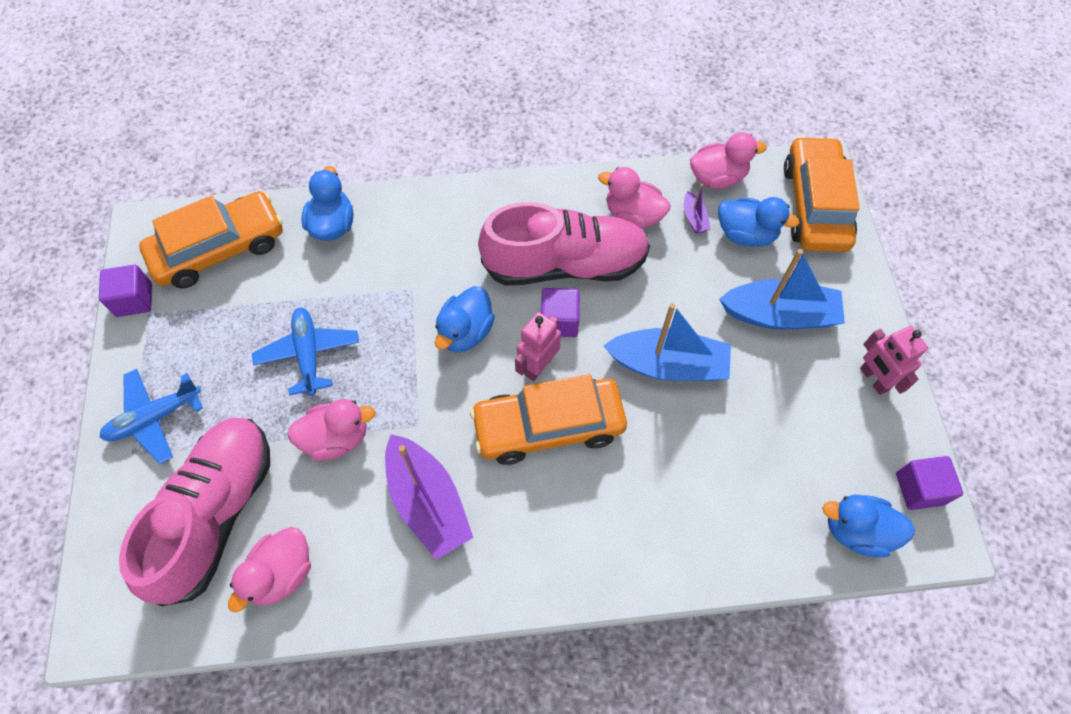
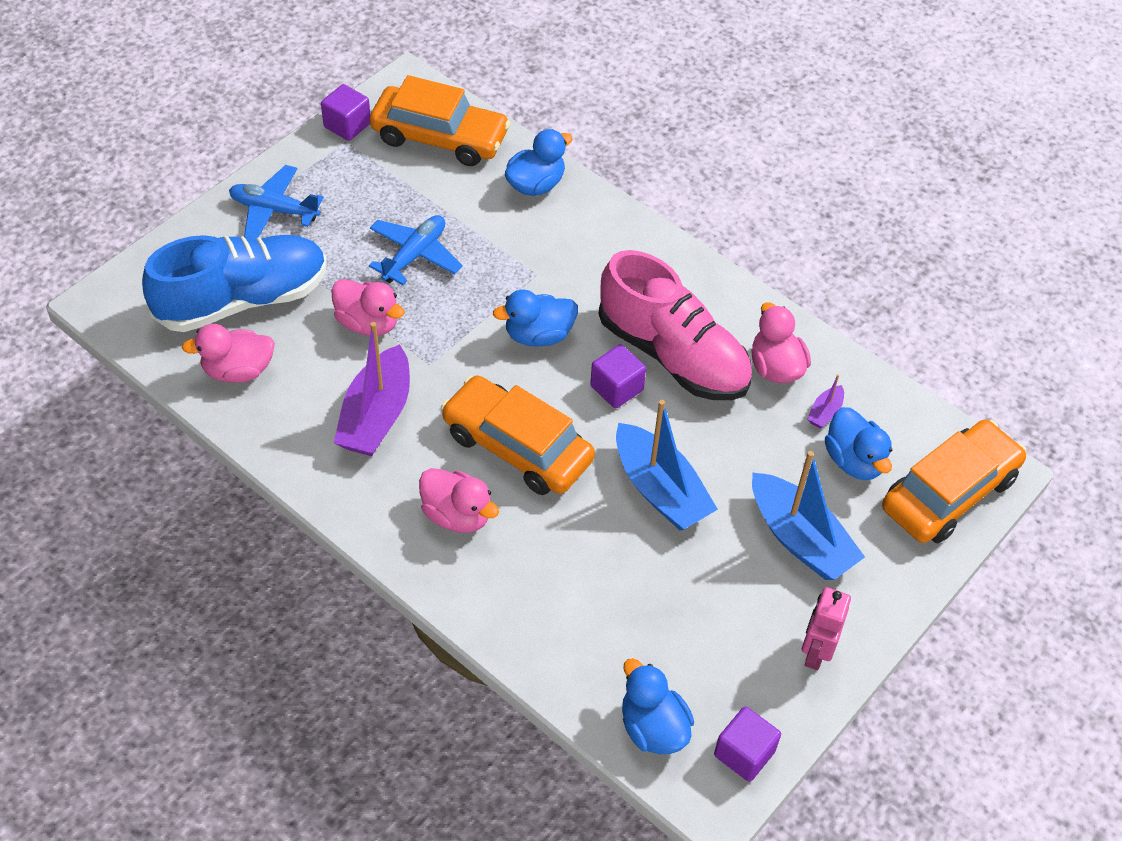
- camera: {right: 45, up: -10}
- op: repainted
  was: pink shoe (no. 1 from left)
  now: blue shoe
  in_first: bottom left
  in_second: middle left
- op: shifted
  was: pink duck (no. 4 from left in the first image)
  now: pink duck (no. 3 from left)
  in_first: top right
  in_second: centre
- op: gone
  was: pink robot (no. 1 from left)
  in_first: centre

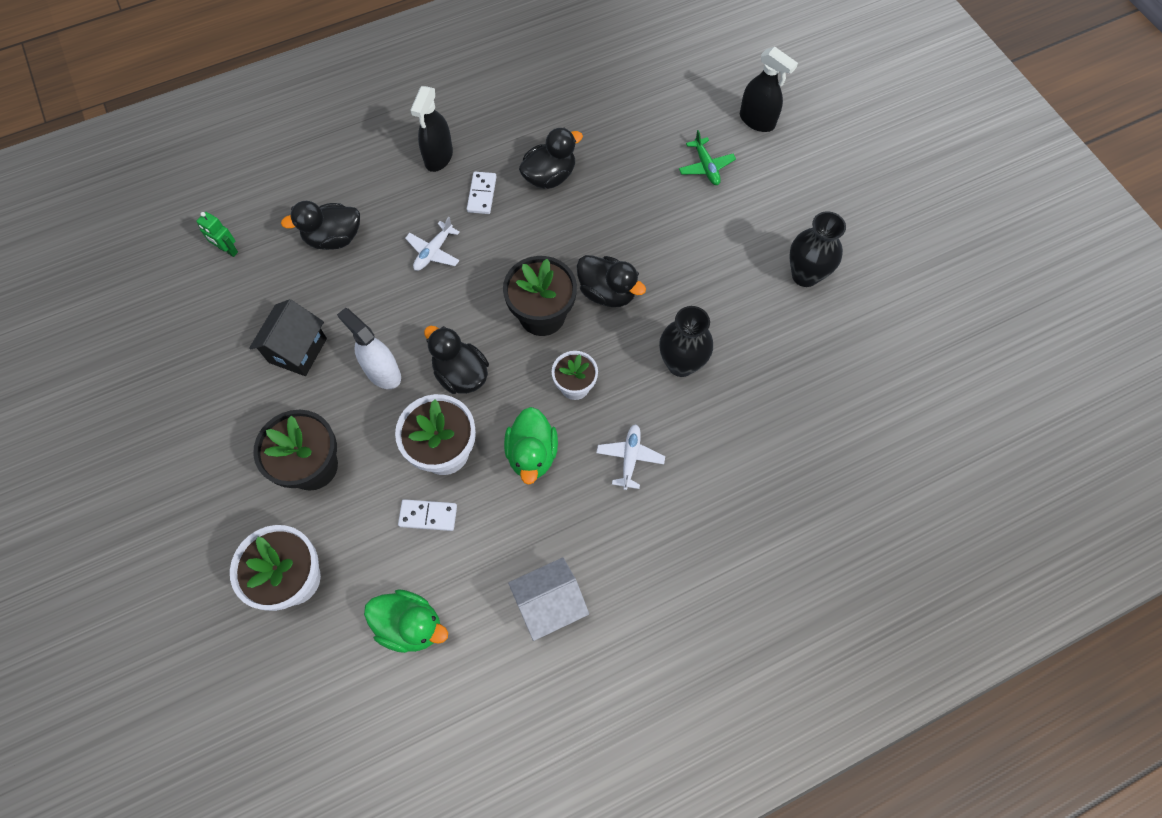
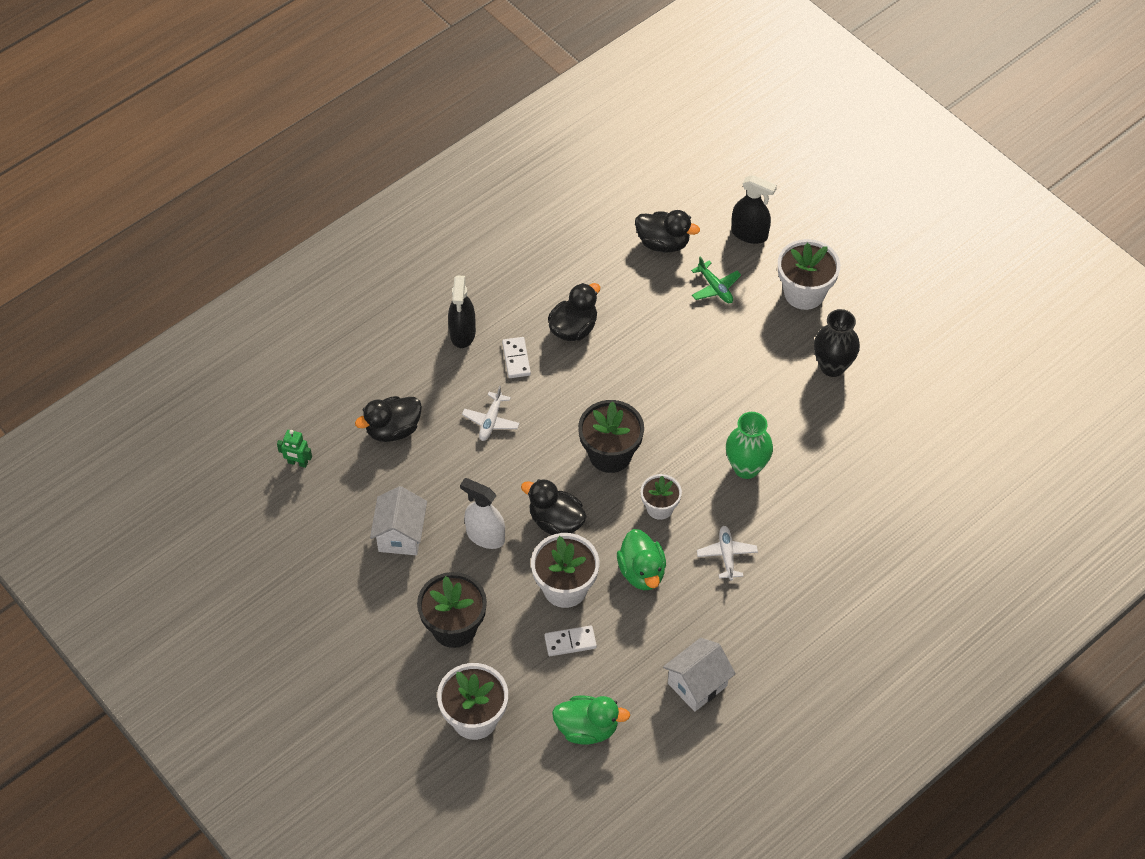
- camera: {right: -15, up: -10}
- op: repainted
  was: black house
  now: white house (no. 1 from left)
  in_first: middle left
  in_second: centre
- op: shifted
  was: black duck (no. 4 from left)
  in_first: centre
  in_second: top centre
- op: repainted
  was: black vase (no. 1 from left)
  now: green vase
  in_first: centre
  in_second: centre
- op: new
  now: white flower pot (no. 4 from left)
  in_second: top right

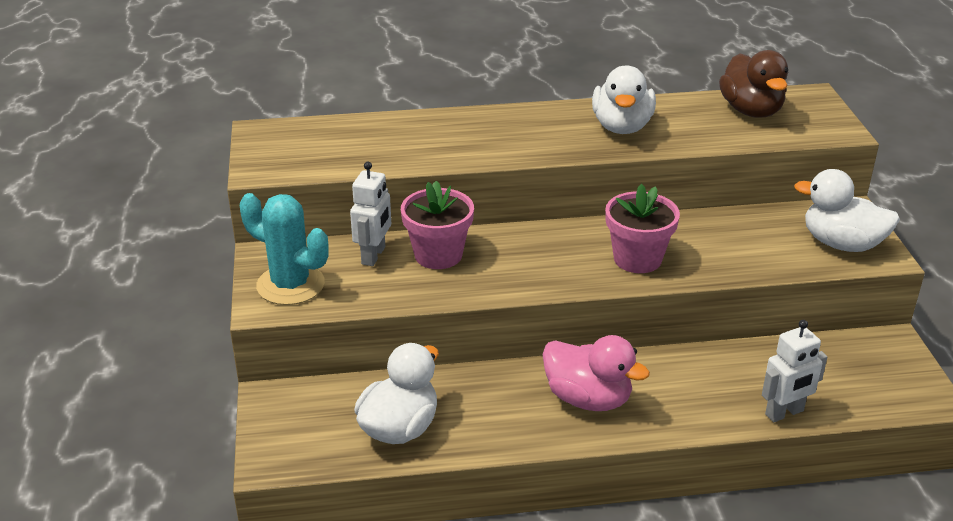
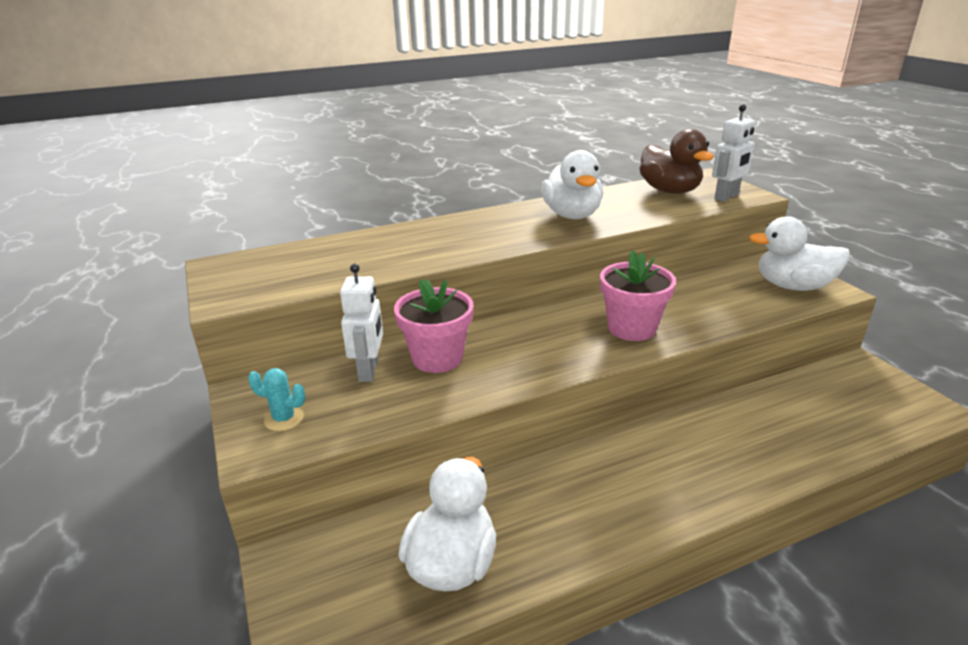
- camera: {right: -15, up: -5}
- op: scaled
  was: turquoise cactus
  in_first: middle left
  in_second: middle left
  ratio: 0.49
- op: shifted
  was: white robot (no. 2 from left)
  in_first: bottom right
  in_second: top right
- op: gone
  was: pink duck
  in_first: bottom centre

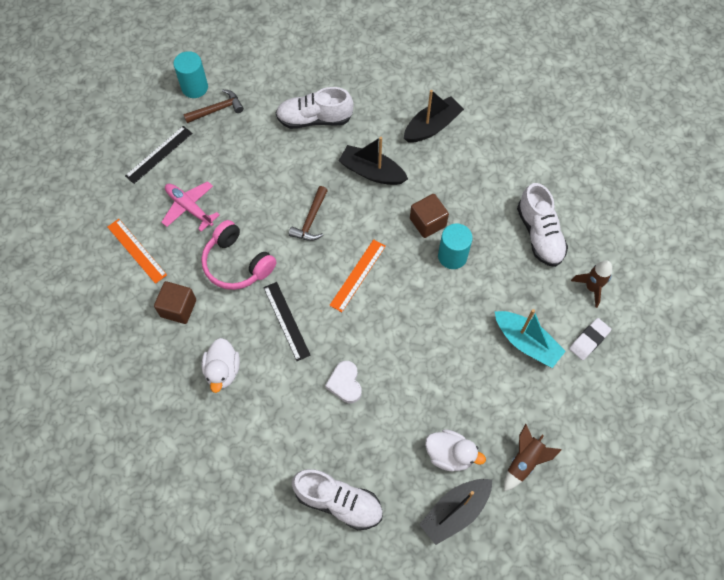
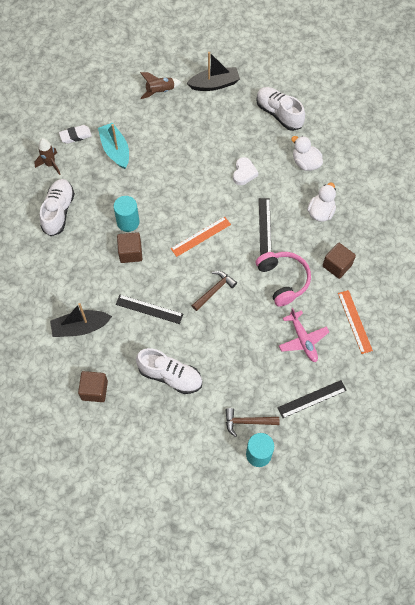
- camera: {right: -155, up: 0}
- op: new
  now: brown cube (no. 1 from left)
  in_second: middle left
- op: swapped
  was: black boat (no. 1 from left)
  now: black ruler (no. 1 from left)
  in_first: top centre
  in_second: centre
- op: shifted
  was: white duck (no. 2 from left in the first image)
  now: white duck (no. 1 from left)
  in_first: bottom centre
  in_second: top right

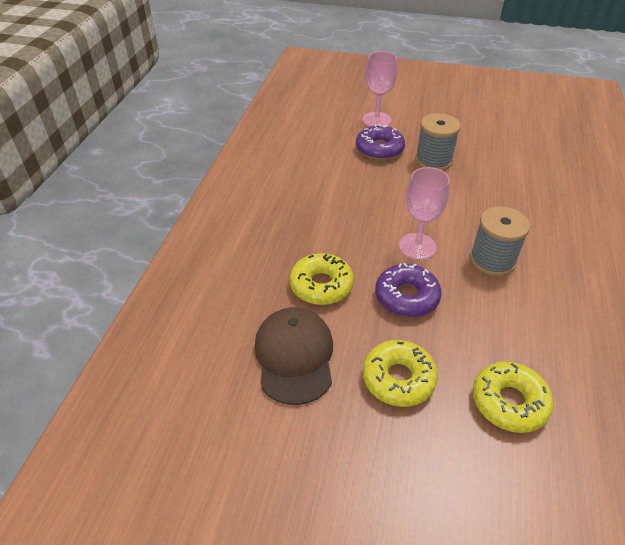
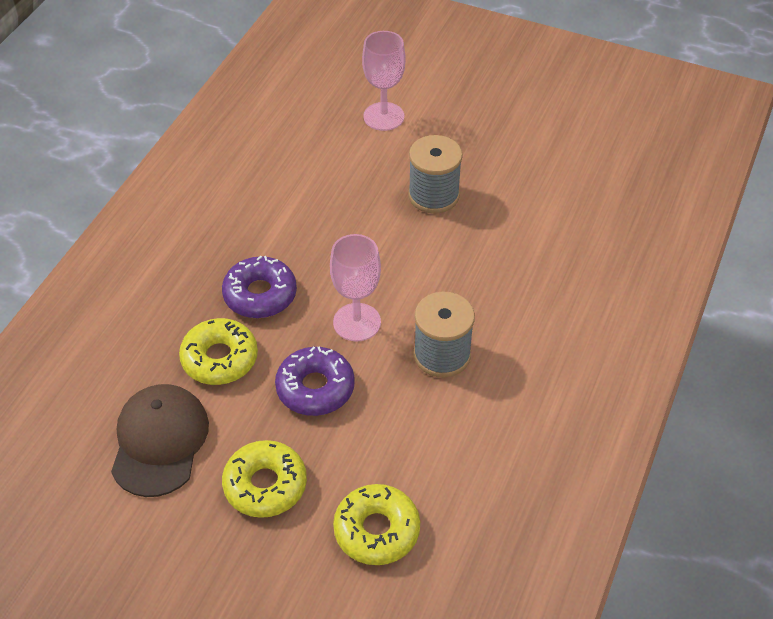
- camera: {right: 10, up: 5}
- op: shifted
  was: purple donut (no. 1 from left)
  in_first: top centre
  in_second: centre

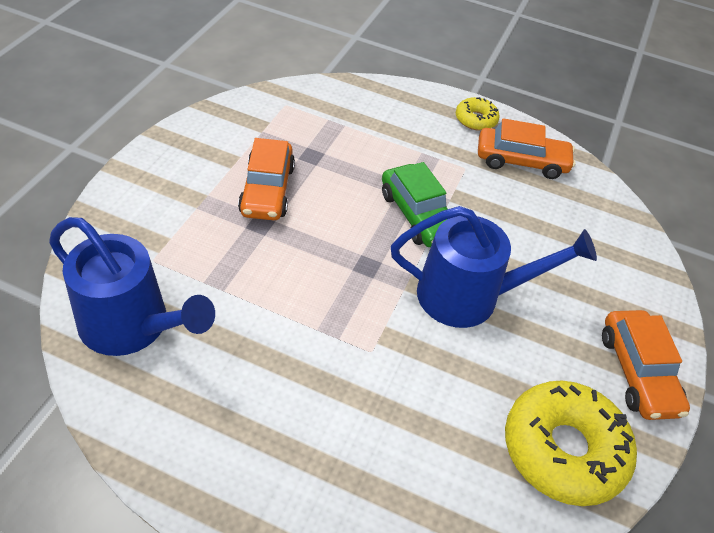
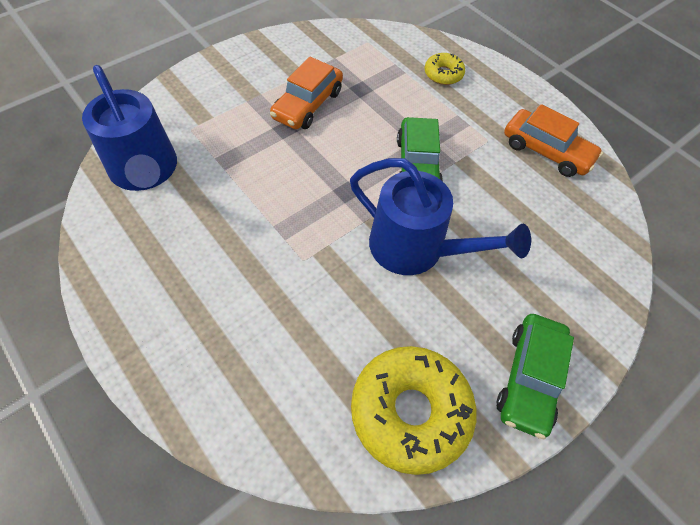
- camera: {right: 30, up: 10}
- op: shifted
  was: yellow donut (no. 1 from left in the first image)
  now: yellow donut (no. 2 from left)
  in_first: top right
  in_second: top centre
- op: repainted
  was: orange car (no. 3 from left)
  now: green car (no. 2 from left)
  in_first: bottom right
  in_second: bottom right

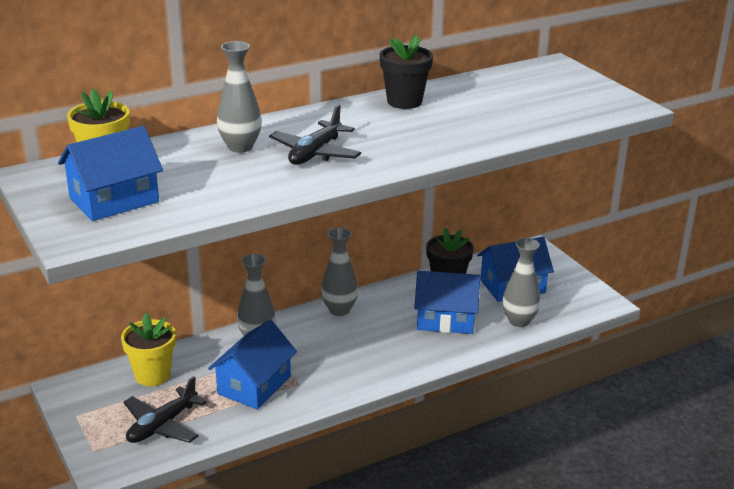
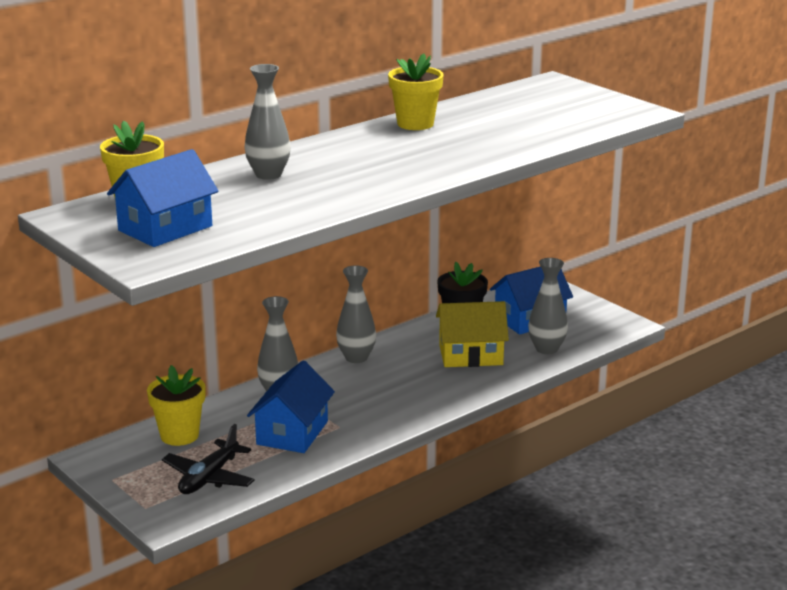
- camera: {right: -10, up: -5}
- op: repainted
  was: black flower pot (no. 1 from left)
  now: yellow flower pot (no. 3 from left)
  in_first: top centre
  in_second: top centre
- op: repainted
  was: blue house (no. 3 from left)
  now: yellow house
  in_first: centre
  in_second: centre
- op: gone
  was: black plane (no. 2 from left)
  in_first: top centre

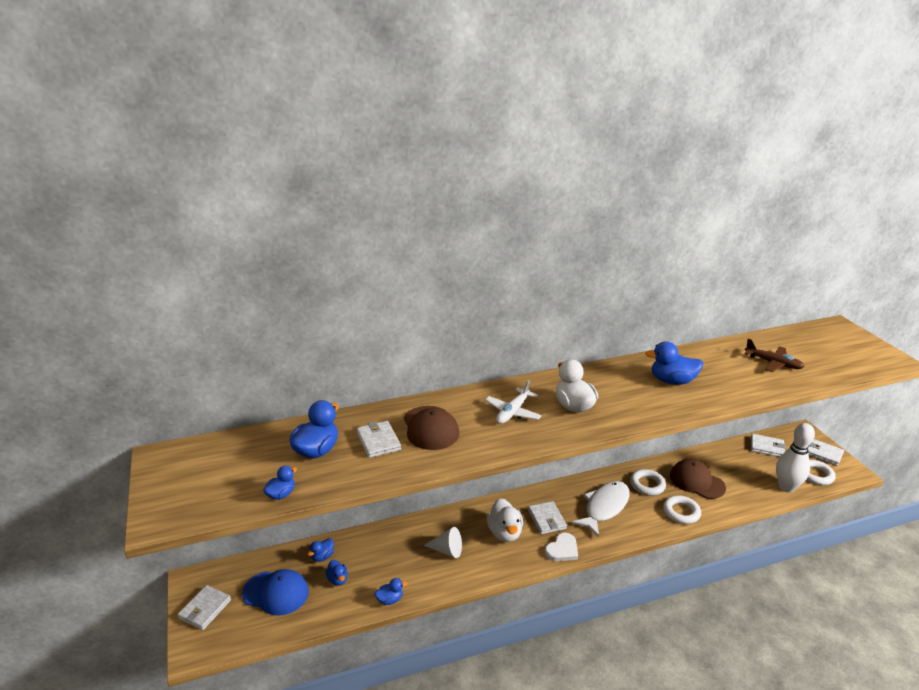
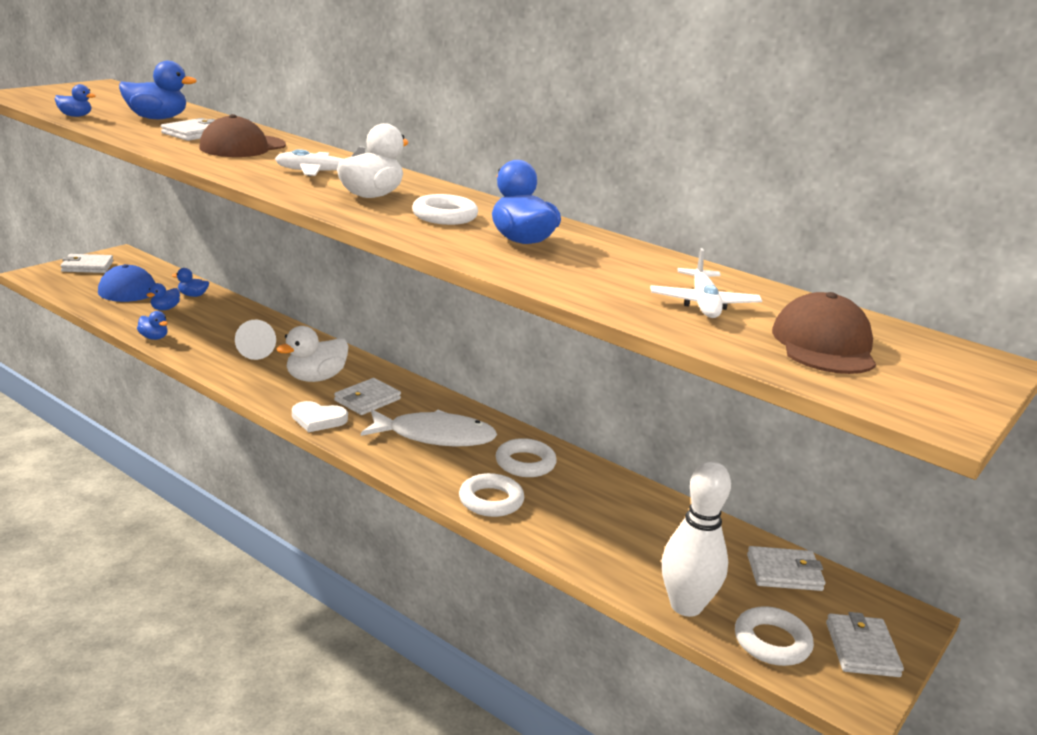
- camera: {right: 55, up: -5}
- op: new
  now: white ring (no. 1 from left)
  in_second: top centre
- op: repainted
  was: brown plane
  now: white plane (no. 2 from left)
  in_first: middle right
  in_second: middle right
- op: rotated
  was: white wallet (no. 4 from left)
  in_first: middle right
  in_second: bottom right
  clockwise: -75
- op: shifted
  was: brown cap (no. 2 from left)
  in_first: bottom right
  in_second: middle right

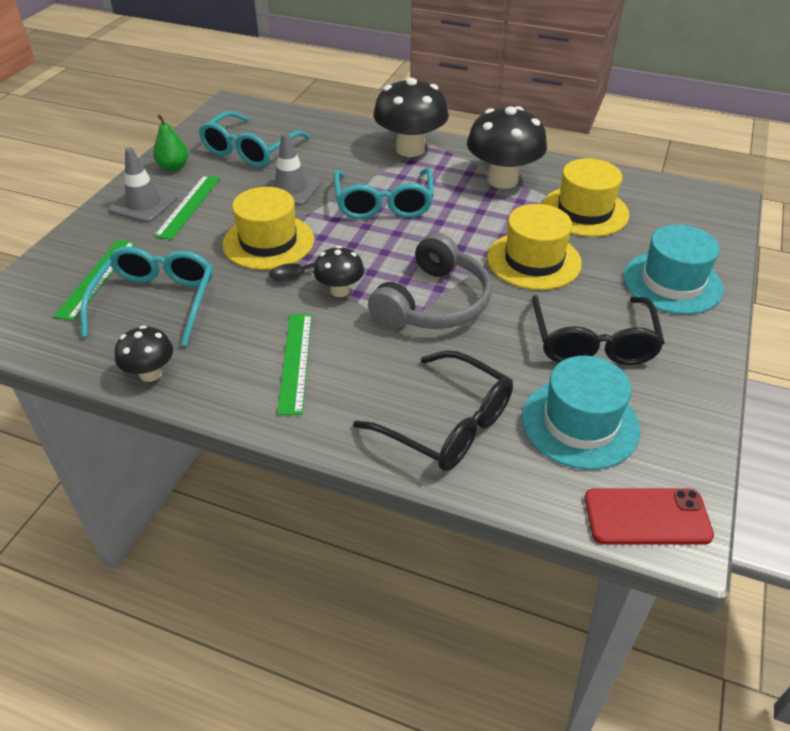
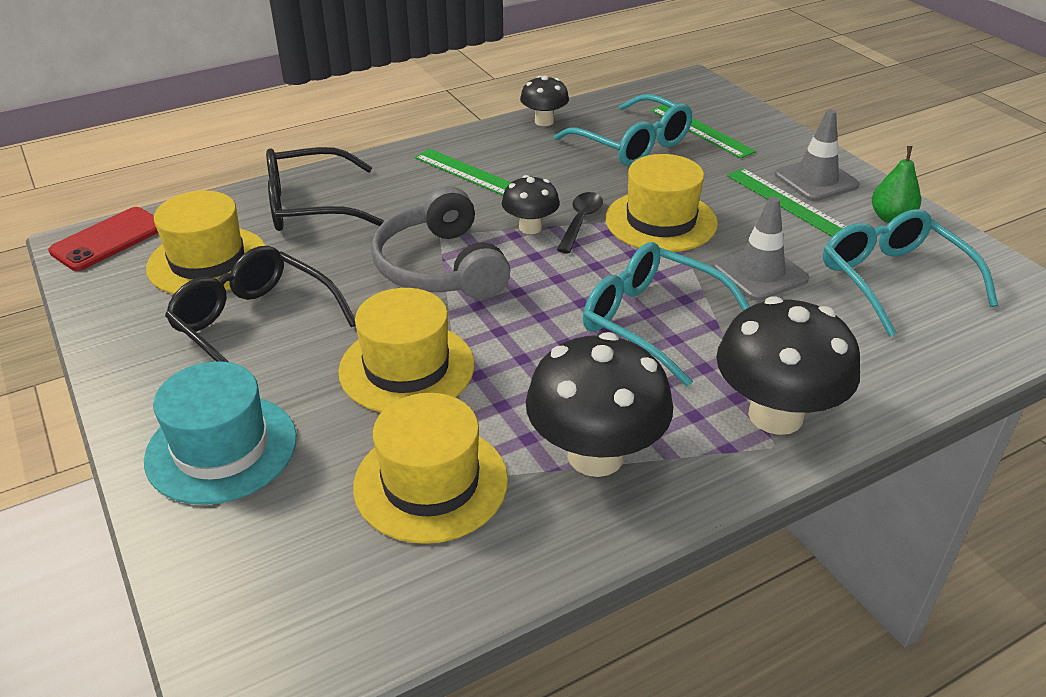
- camera: {right: 130, up: -5}
- op: repainted
  was: turquoise hat (no. 1 from left)
  now: yellow hat (no. 1 from left)
  in_first: middle right
  in_second: middle left

